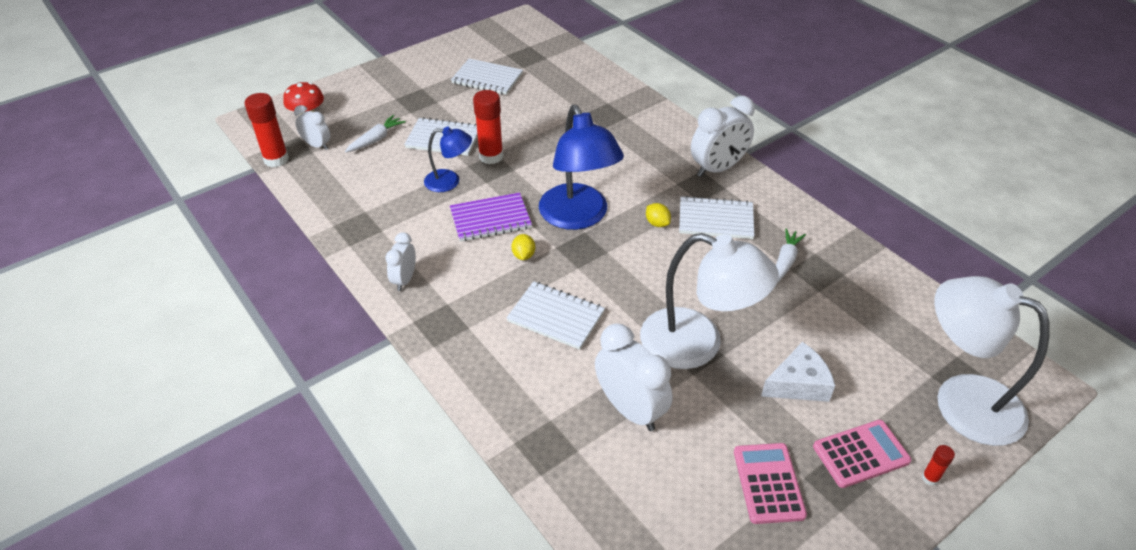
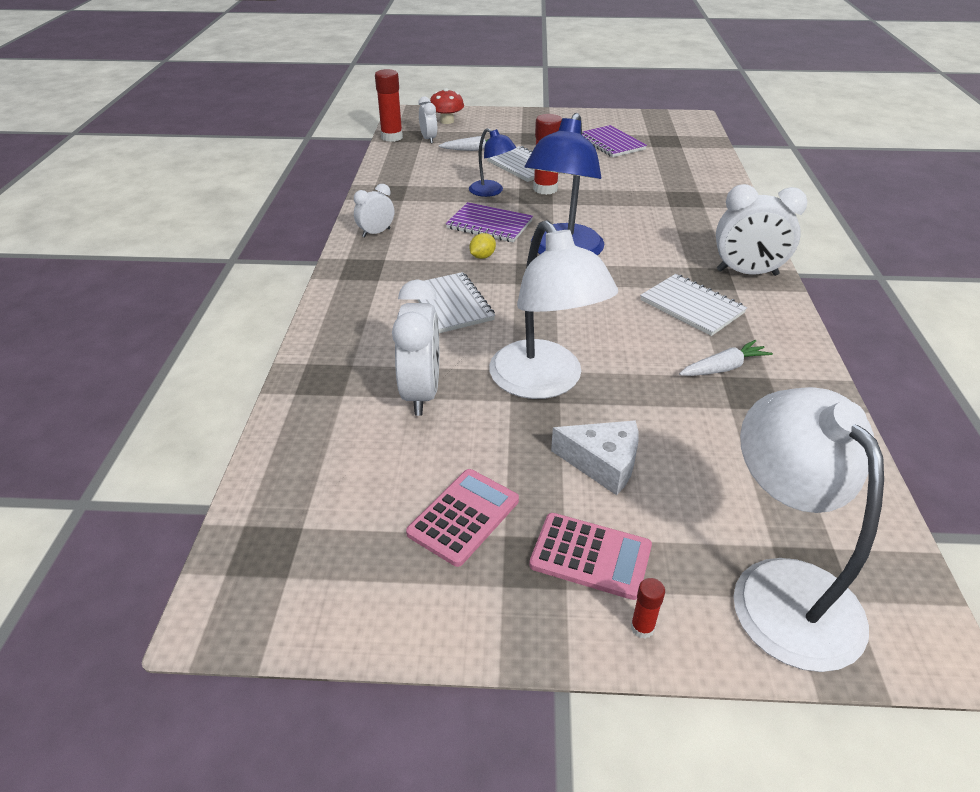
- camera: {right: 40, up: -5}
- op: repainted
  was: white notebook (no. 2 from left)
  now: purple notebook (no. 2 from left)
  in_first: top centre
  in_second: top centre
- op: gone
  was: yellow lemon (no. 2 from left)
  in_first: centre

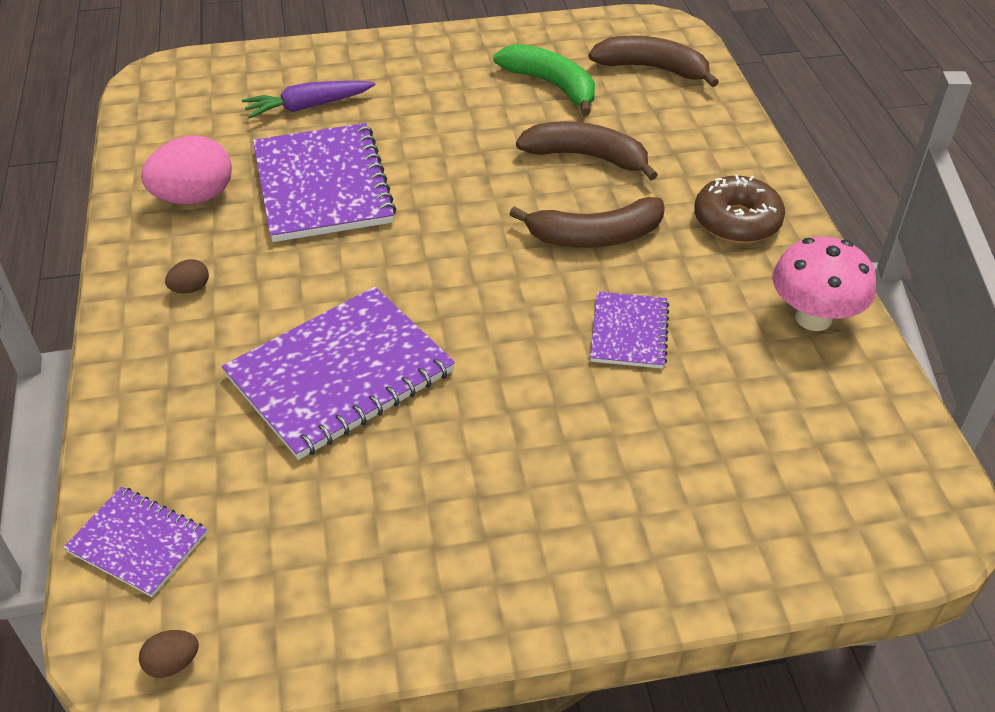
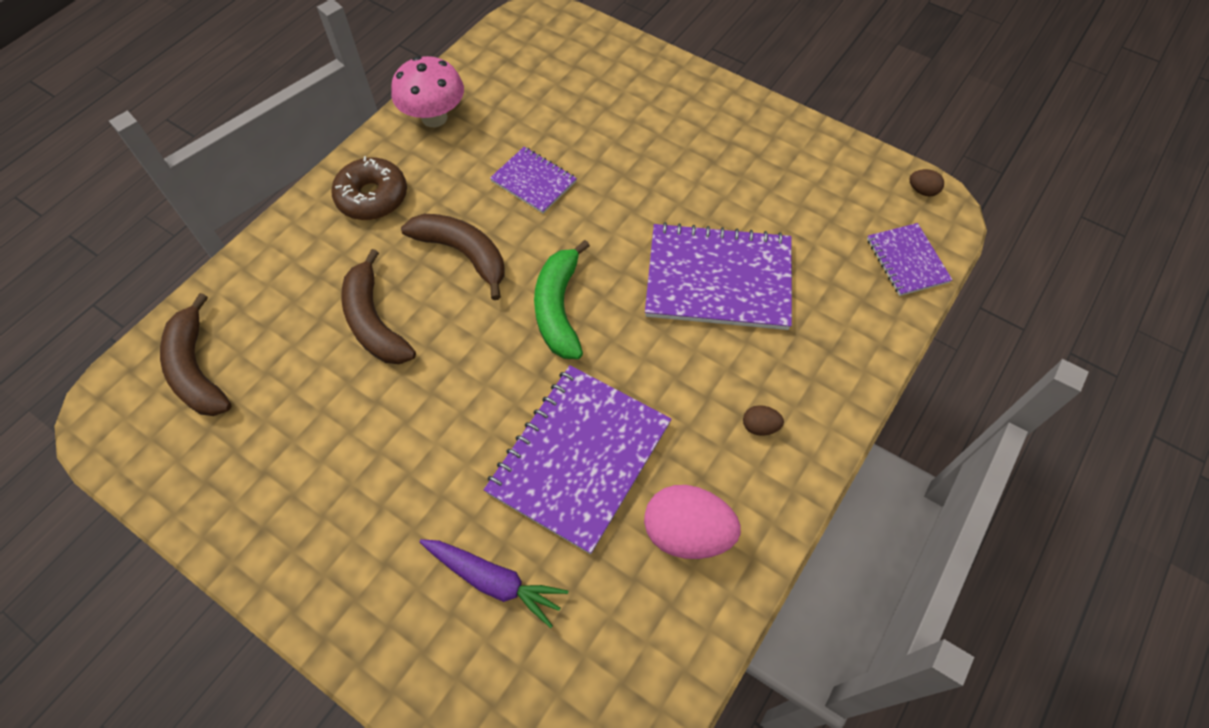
- camera: {right: -135, up: 15}
- op: rotated
  was: purple notebook (no. 4 from left in the first image)
  in_first: centre
  in_second: top centre
  clockwise: 75
- op: shifted
  was: green banana
  in_first: top centre
  in_second: centre

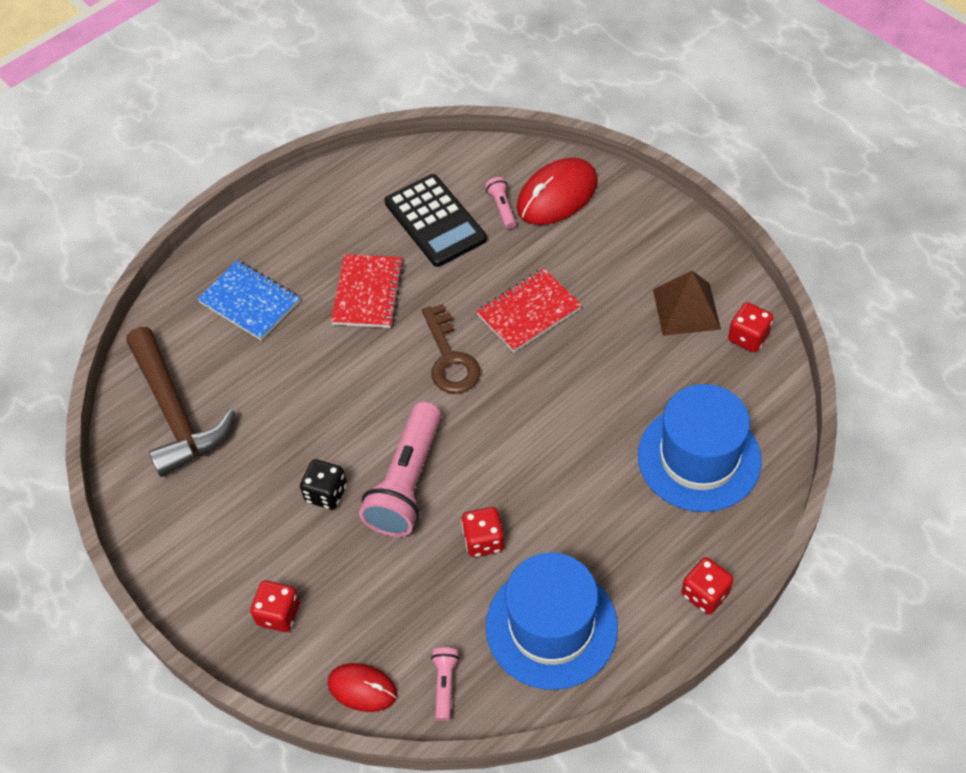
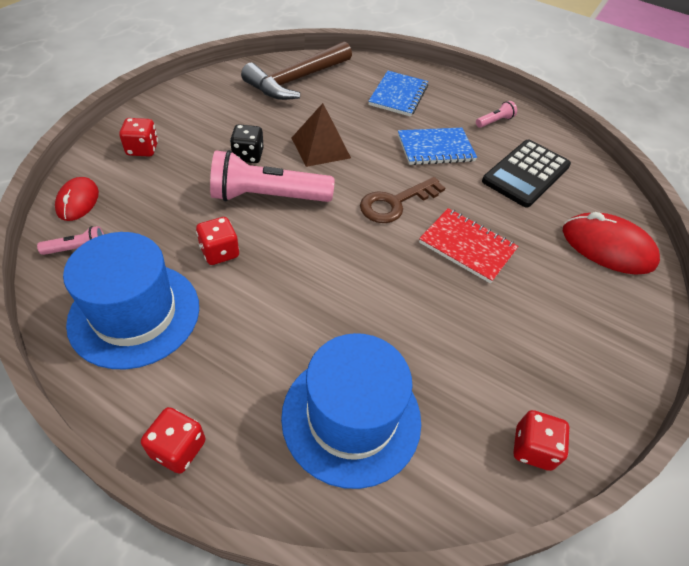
- camera: {right: 65, up: -5}
- op: shifted
  was: brown pyramid
  in_first: middle right
  in_second: top centre
- op: repainted
  was: red notebook (no. 1 from left)
  now: blue notebook (no. 2 from left)
  in_first: centre
  in_second: top centre
- op: shifted
  was: pink flashlight (no. 3 from left)
  in_first: top centre
  in_second: top right

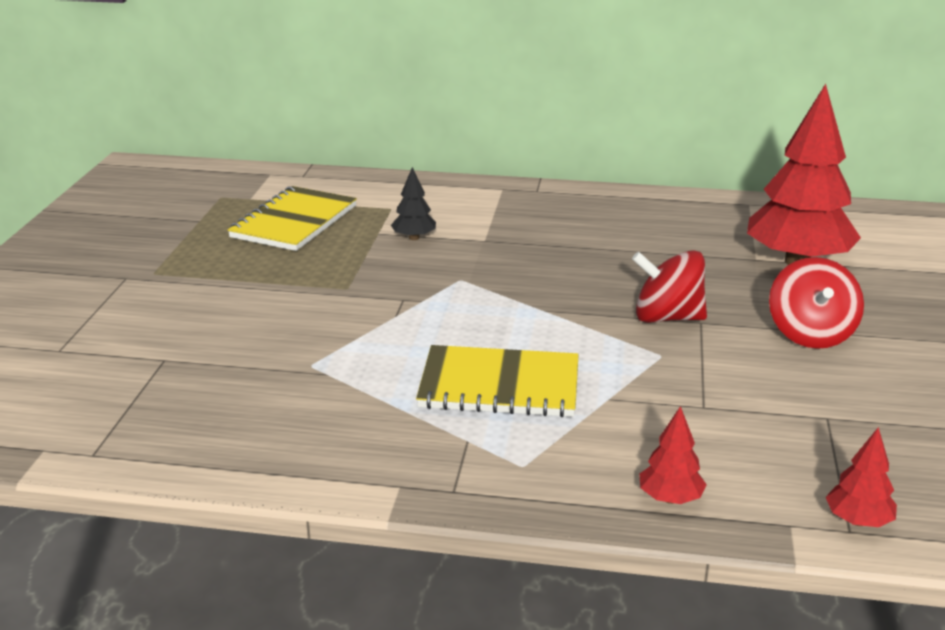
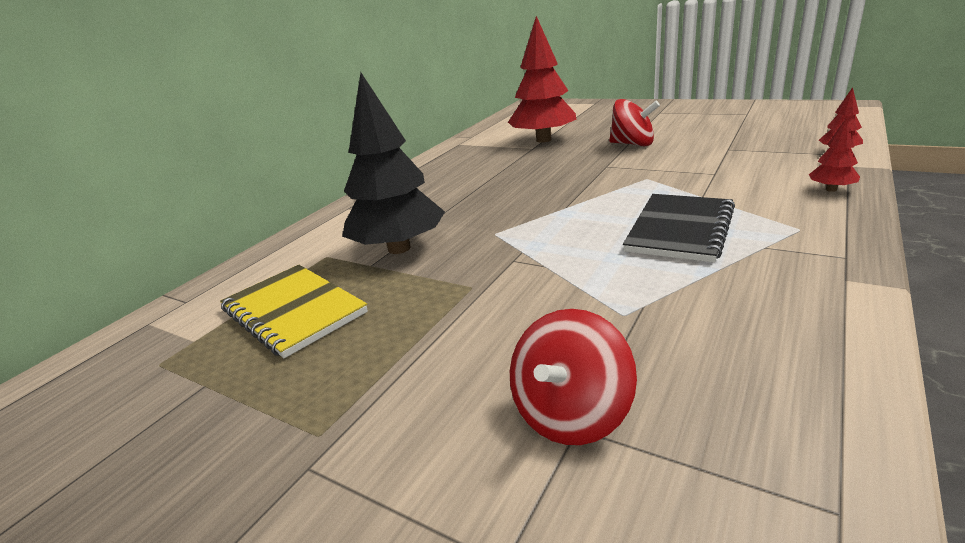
- camera: {right: -65, up: 0}
- op: scaled
  was: black tree
  in_first: top centre
  in_second: top centre
  ratio: 2.31
- op: shifted
  was: red spinning top (no. 1 from left)
  in_first: middle right
  in_second: bottom centre
- op: repainted
  was: yellow notebook (no. 2 from left)
  now: black notebook
  in_first: centre
  in_second: middle right

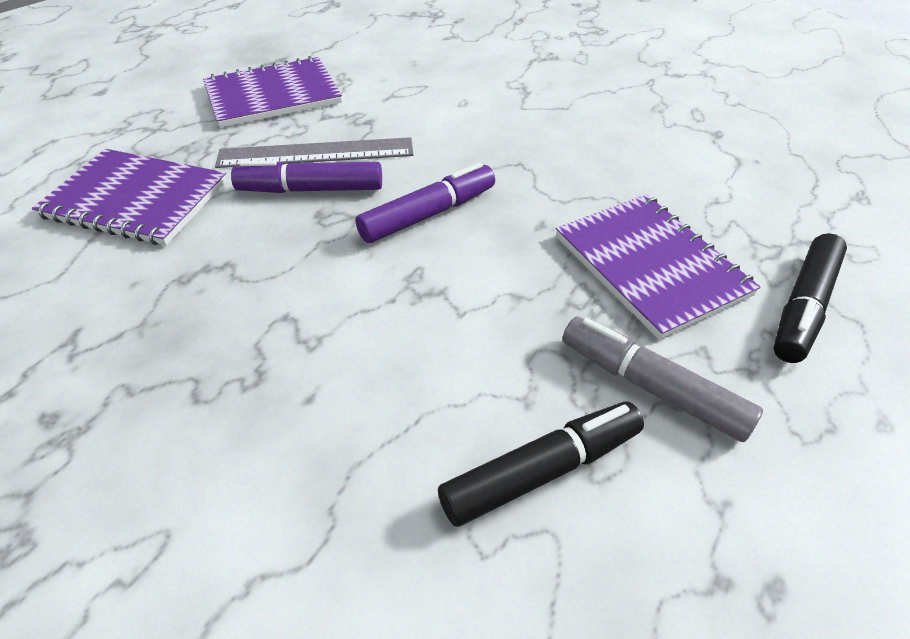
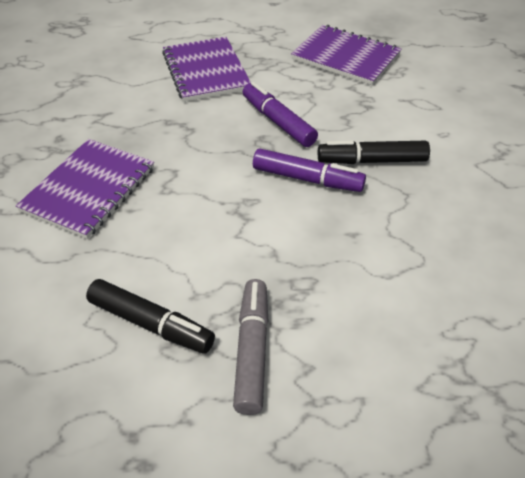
- camera: {right: 55, up: 0}
- op: shifted
  was: purple notebook (no. 3 from left in the first image)
  now: purple notebook (no. 1 from left)
  in_first: middle right
  in_second: middle left
- op: shifted
  was: black marker (no. 2 from left)
  in_first: middle right
  in_second: top right
- op: gone
  was: grey ruler
  in_first: top centre

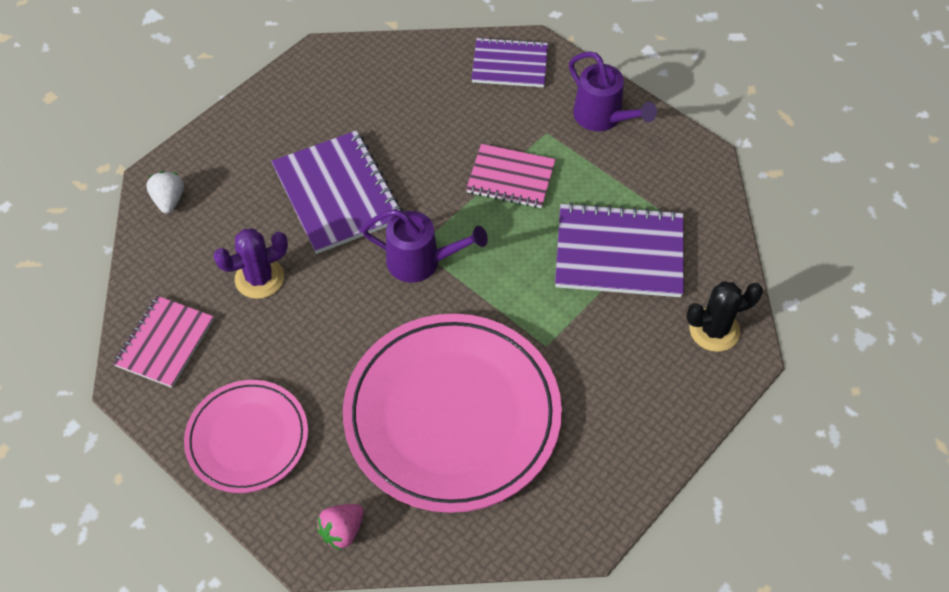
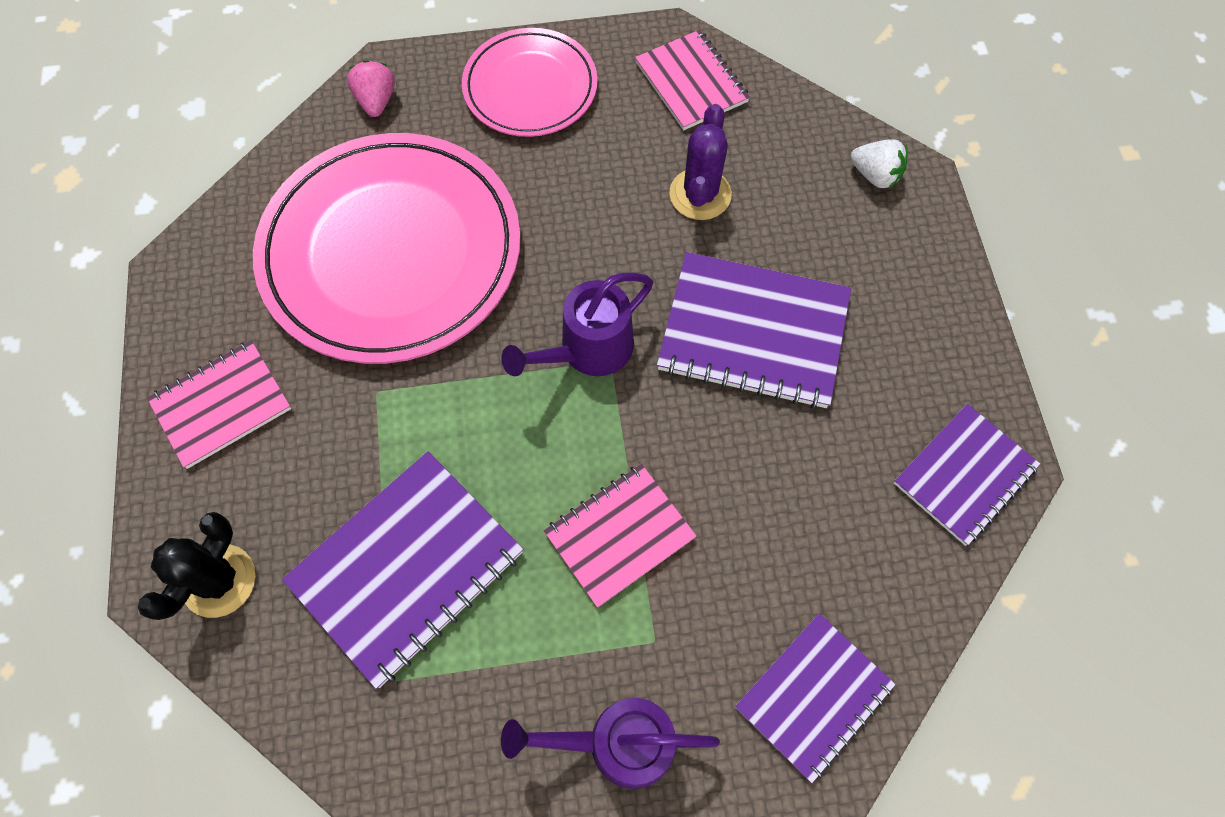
- camera: {right: 130, up: 10}
- op: new
  now: pink notebook (no. 1 from left)
  in_second: middle left
- op: new
  now: purple notebook (no. 4 from left)
  in_second: middle right

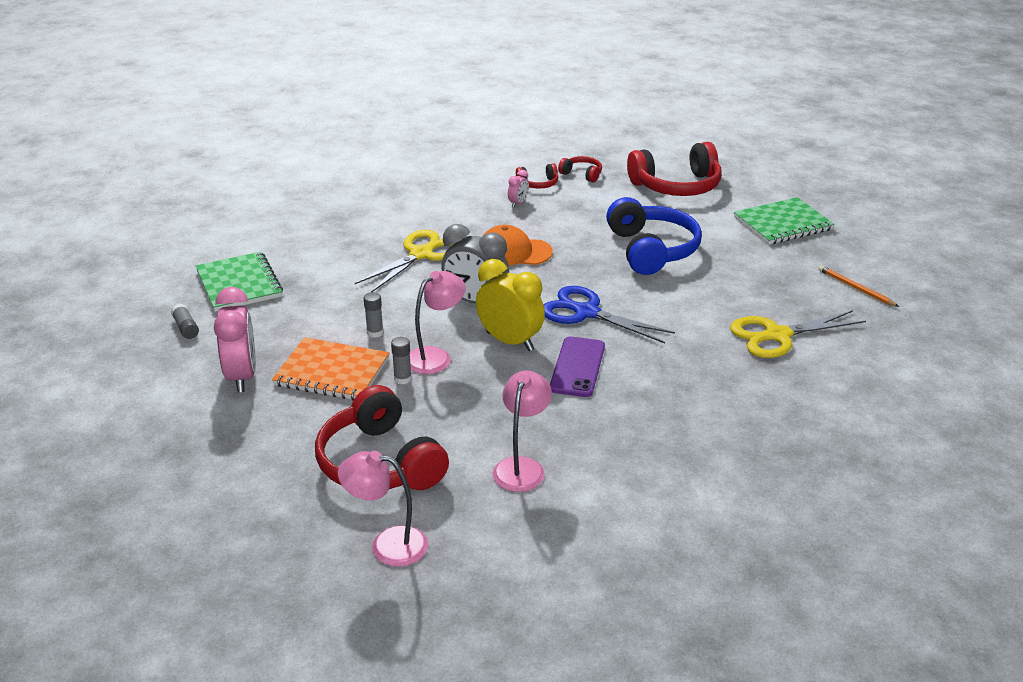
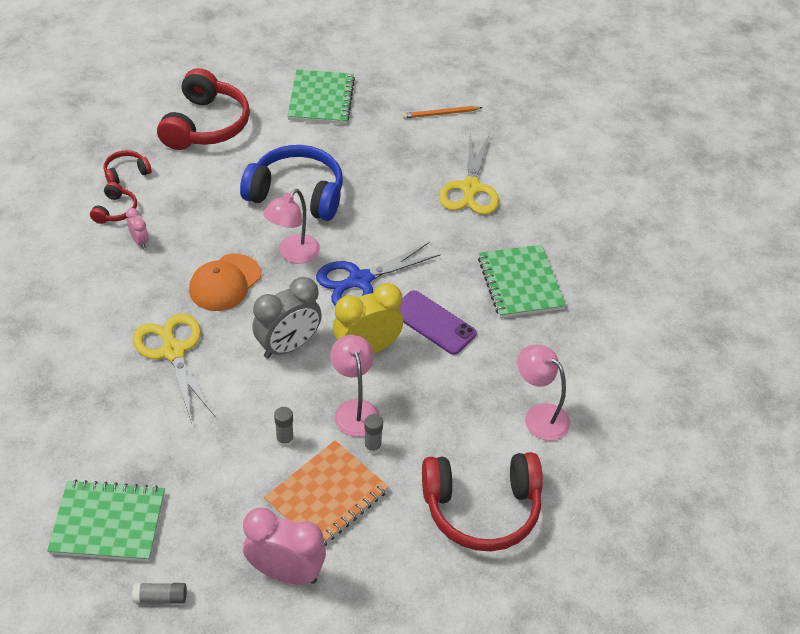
- camera: {right: -65, up: 15}
- op: shifted
  was: pink lamp (no. 1 from left)
  in_first: bottom centre
  in_second: centre
- op: new
  now: green notebook (no. 3 from left)
  in_second: centre

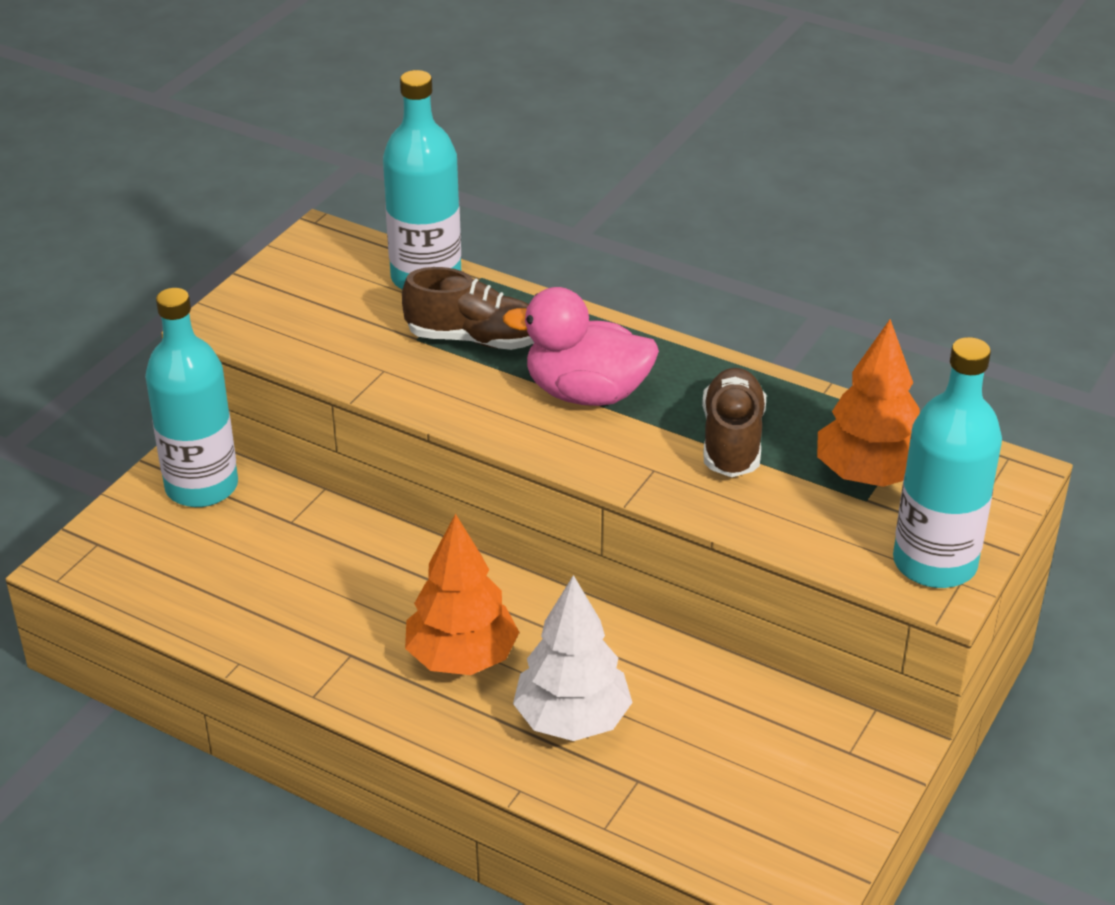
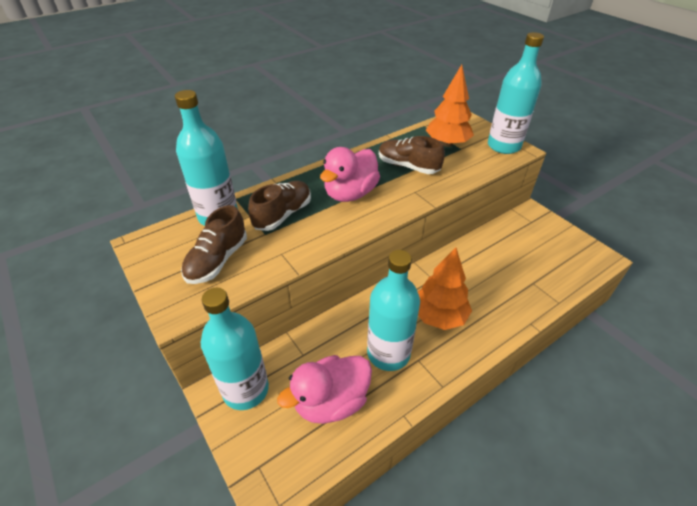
- camera: {right: -65, up: 5}
- op: new
  now: brown shoe (no. 1 from left)
  in_second: middle left
- op: new
  now: pink duck (no. 1 from left)
  in_second: bottom centre
- op: new
  now: turquoise bottle (no. 3 from left)
  in_second: centre
- op: gone
  was: white tree
  in_first: bottom centre

